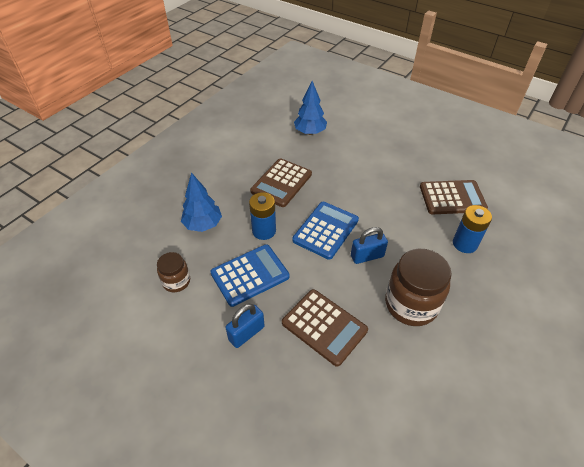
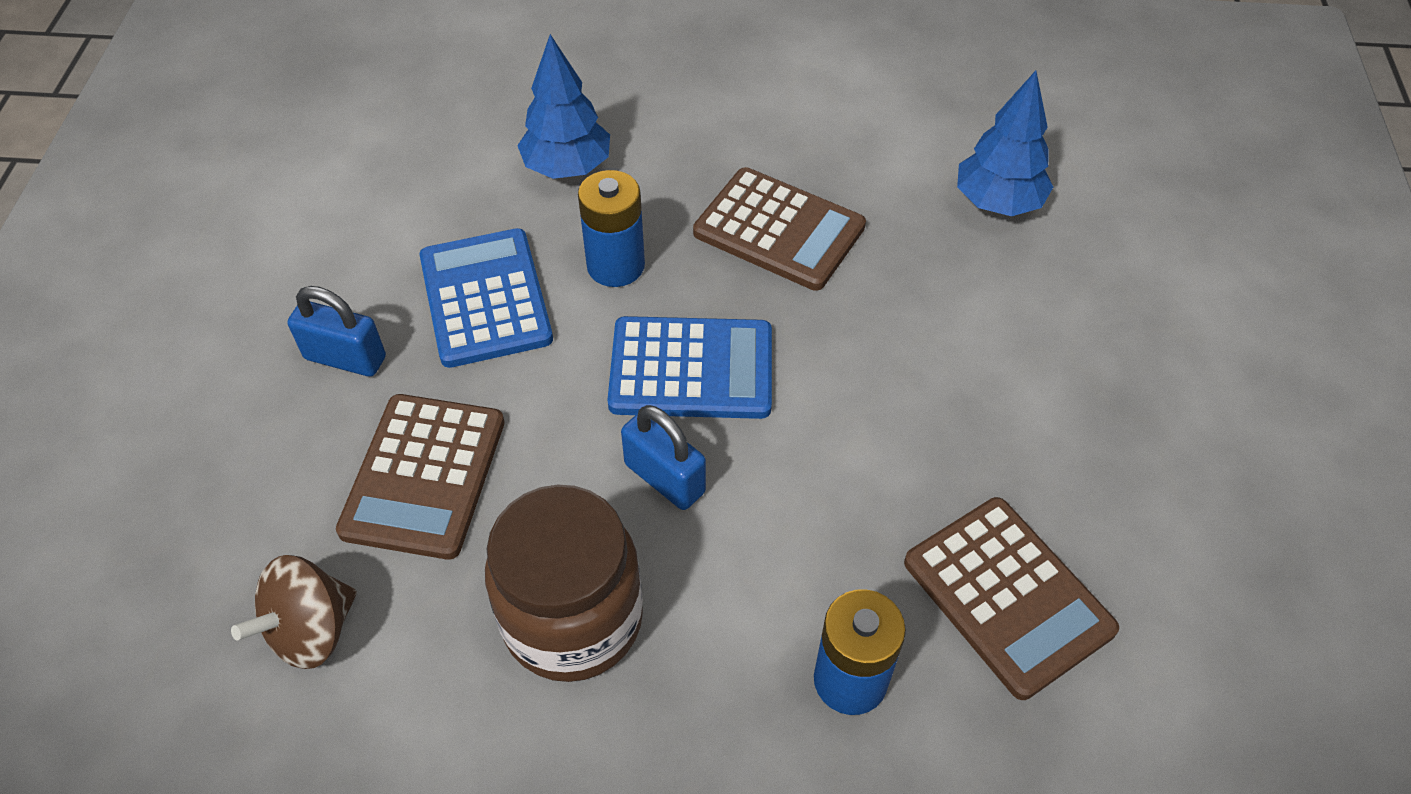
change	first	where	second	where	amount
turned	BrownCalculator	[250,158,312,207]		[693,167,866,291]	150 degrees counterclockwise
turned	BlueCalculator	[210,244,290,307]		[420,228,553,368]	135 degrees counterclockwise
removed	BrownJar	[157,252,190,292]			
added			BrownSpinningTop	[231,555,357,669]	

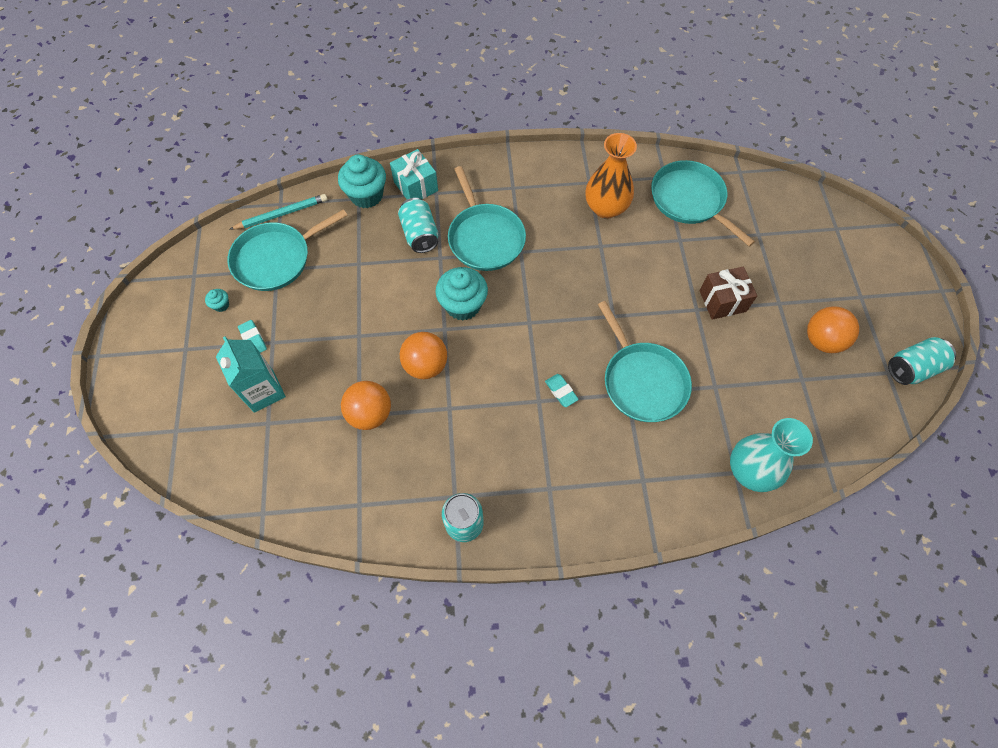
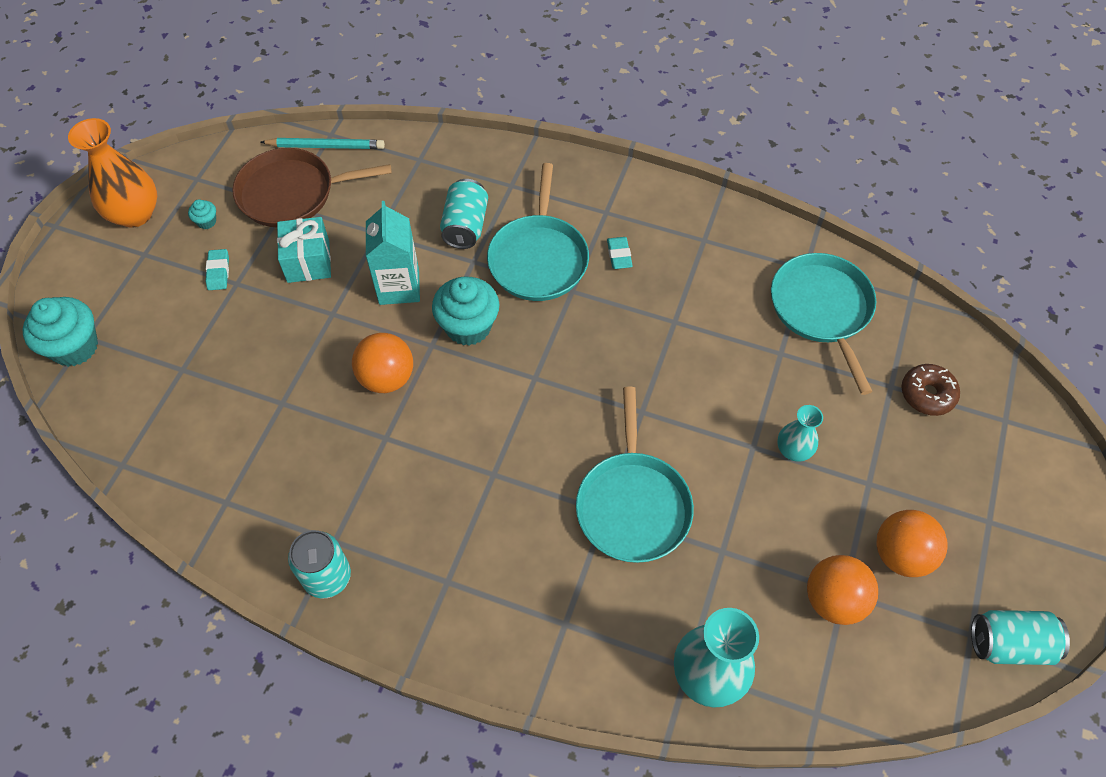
change	first	where	second	where	amount
moved	OrangeVase	[586,133,637,219]		[68,118,157,228]	
moved	TurquoiseGift	[390,149,438,199]		[277,217,331,283]	
moved	TurquoiseCupcake	[338,155,386,208]		[22,297,98,367]	
recoloured	TurquoisePan	[228,209,348,291]	BrownPan	[232,148,392,227]	
replaced	BrownGift	[699,267,757,320]	TurquoiseVase	[777,405,823,461]	
moved	TurquoiseCarton	[216,336,286,413]		[366,201,420,305]	
moved	TurquoiseEraser	[545,374,579,407]		[607,237,633,269]	
moved	OrangeBall	[341,381,391,430]		[807,555,878,625]	
added			BrownDonut	[902,364,960,416]	

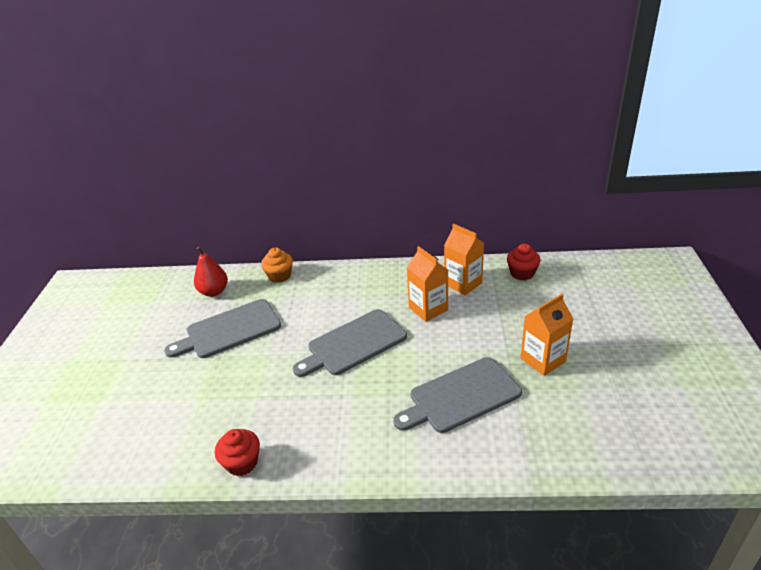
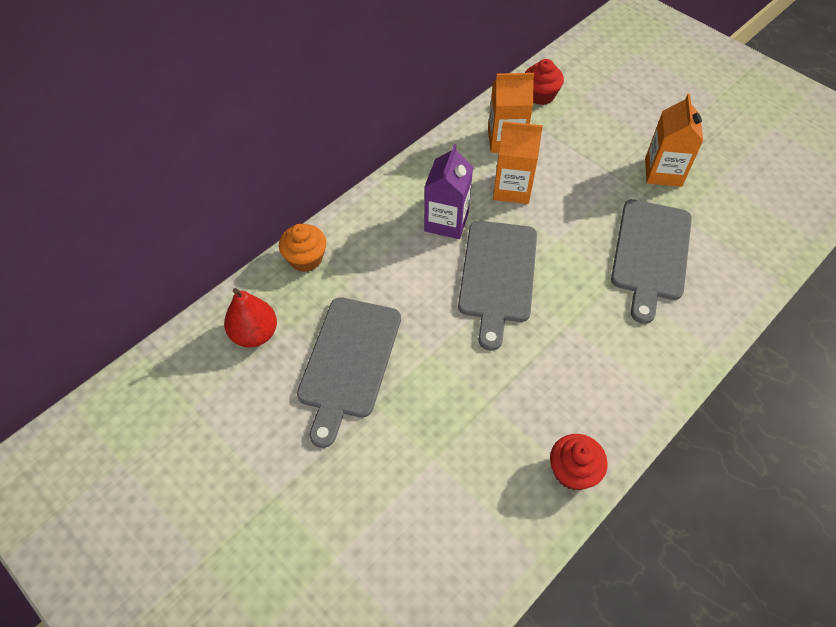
change	first	where	second	where	amount
added			PurpleCarton	[424,144,473,239]	

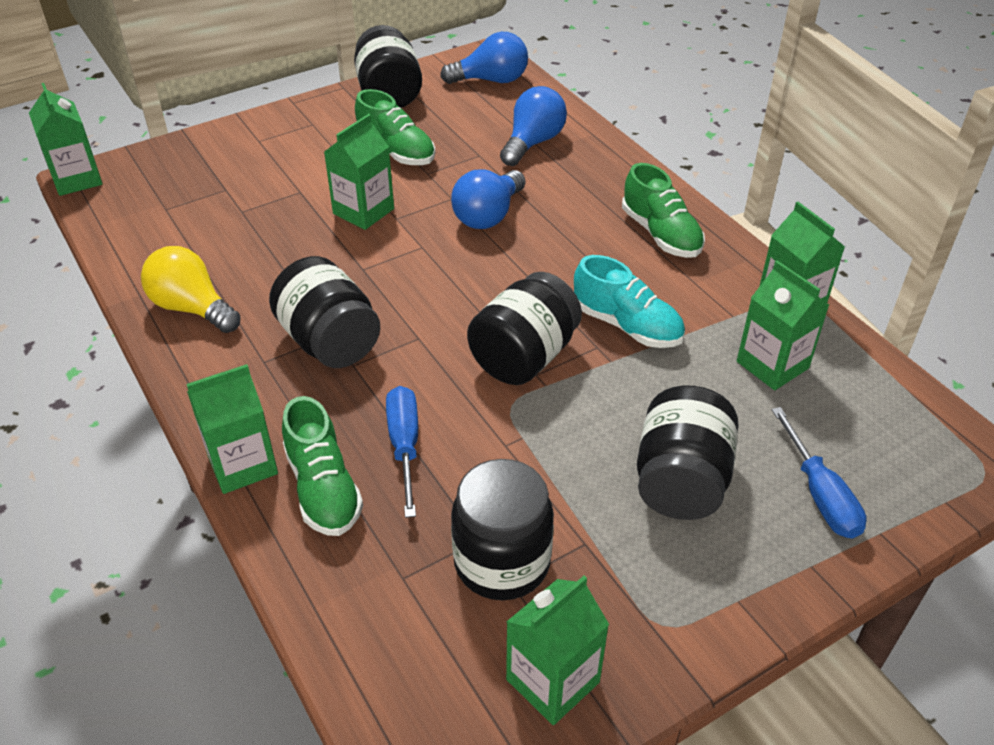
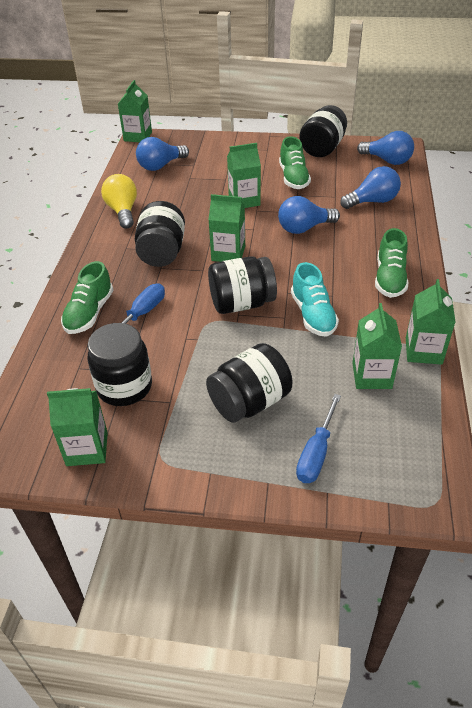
change	first	where	second	where	amount
moved	GreenCarton	[187,364,278,494]		[208,194,245,262]	
added			BlueLightBulb	[136,137,189,171]	

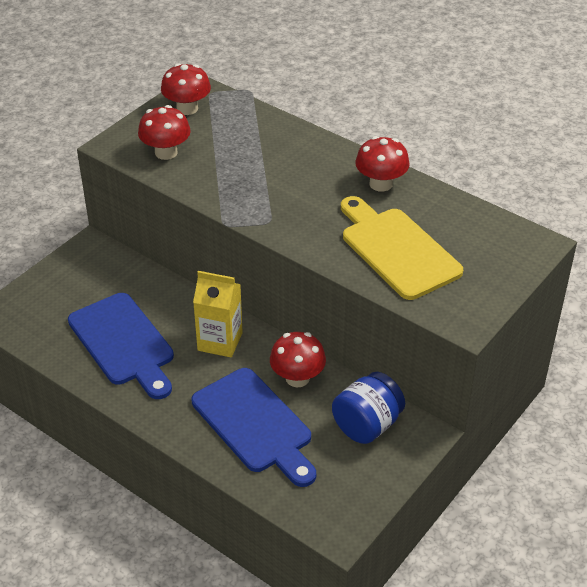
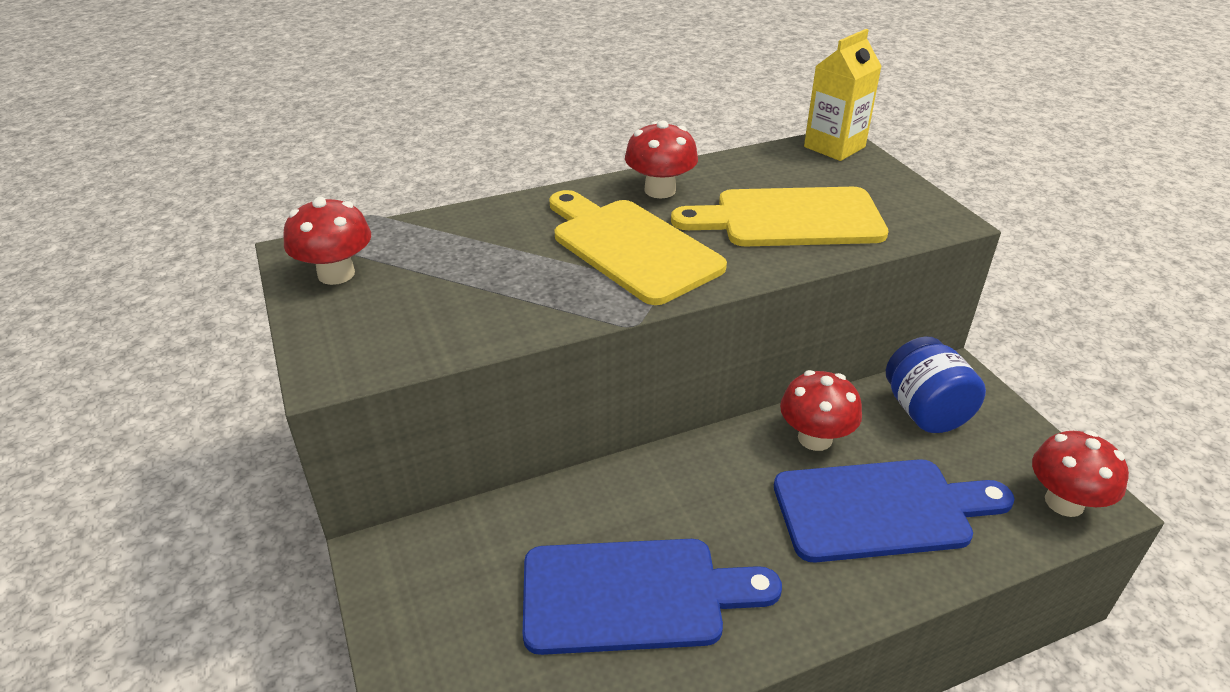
change	first	where	second	where	amount
moved	RedMushroom	[138,105,191,160]		[1032,430,1129,517]	
moved	YellowCarton	[193,271,243,358]		[804,29,882,161]	
added			YellowCuttingBoard	[549,190,727,305]	

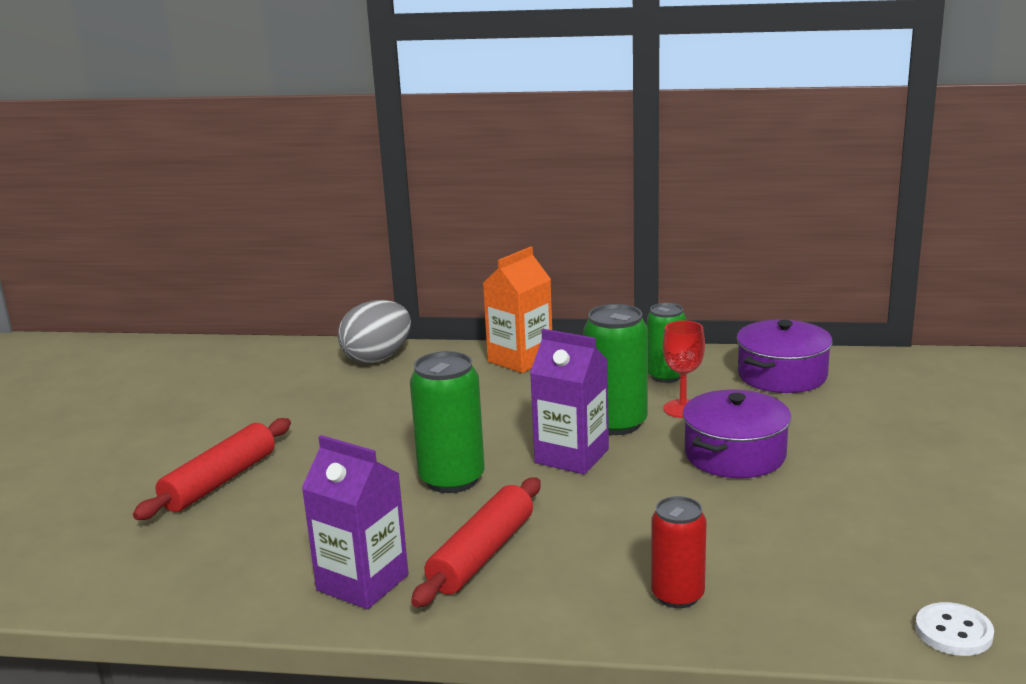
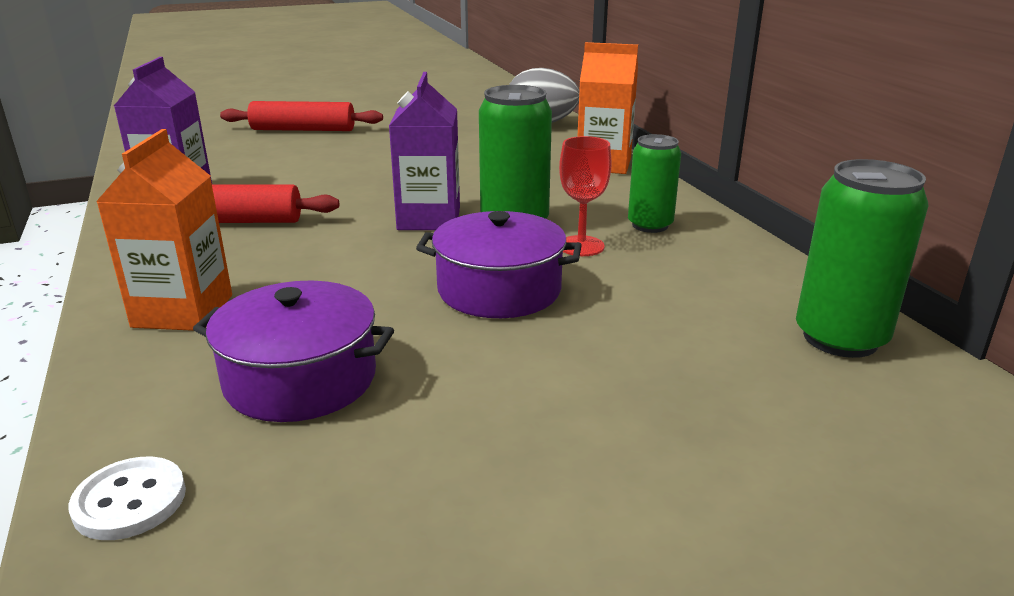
change	first	where	second	where	amount
moved	PurplePot	[737,319,833,393]		[193,281,394,422]	
moved	GreenCan	[410,351,485,493]		[796,159,929,358]	
replaced	RedCan	[651,496,706,608]	OrangeCarton	[96,129,232,331]	

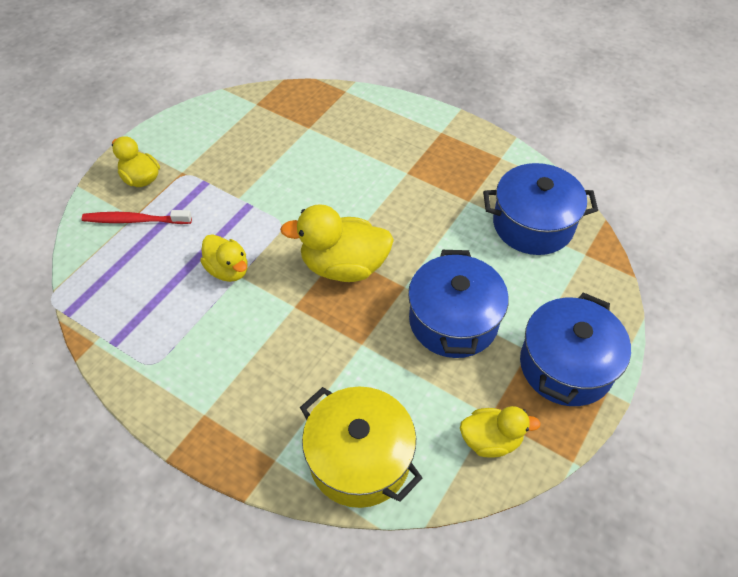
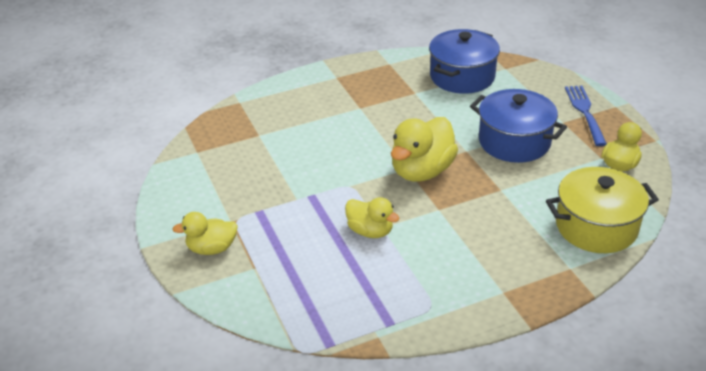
change	first	where	second	where	amount
removed	RedToothbrush	[82,210,192,224]			
turned	YellowDuck	[200,234,248,282]		[345,197,399,238]	45 degrees clockwise
replaced	BluePot	[520,293,631,406]	BlueFork	[565,86,607,146]	

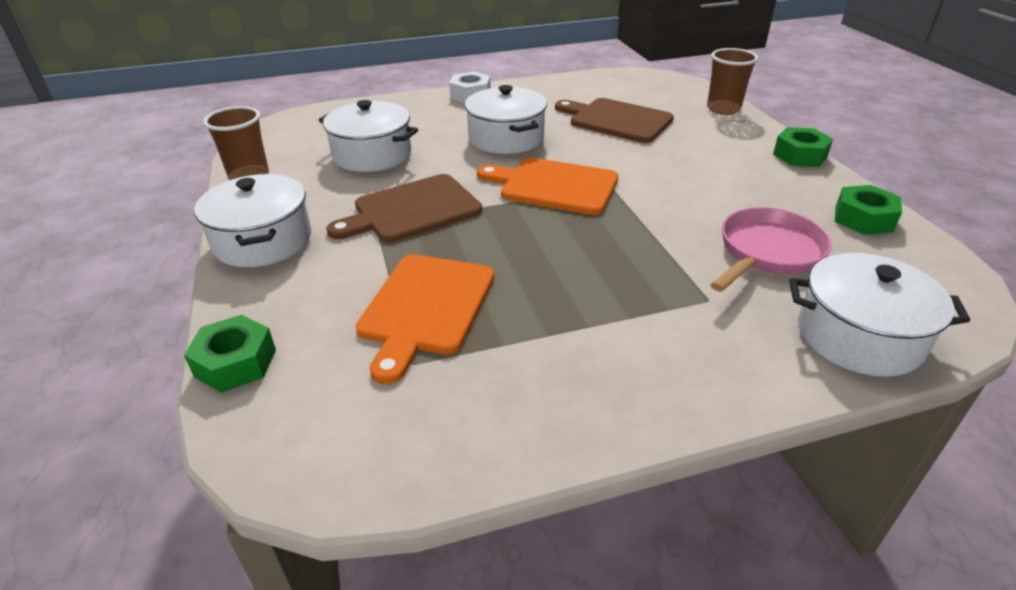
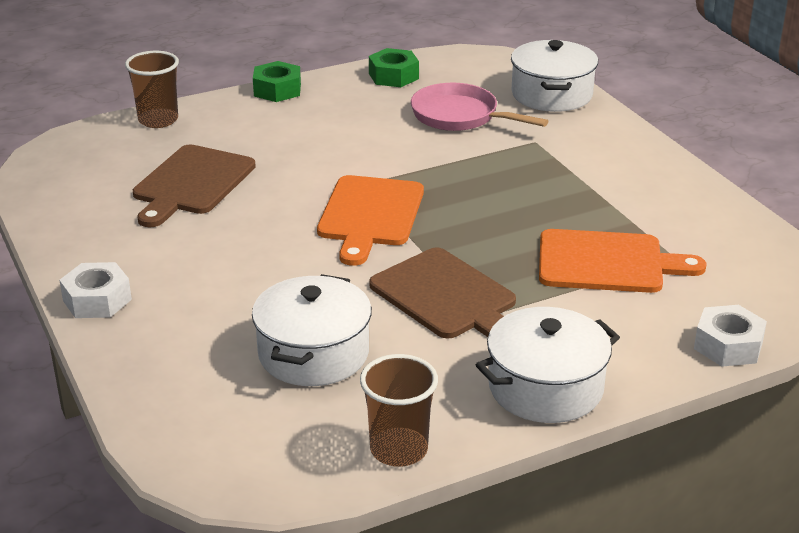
change	first	where	second	where	amount
removed	WhitePot	[465,85,547,154]			
recoloured	GreenNut	[184,315,276,393]	WhiteNut	[694,305,767,367]	

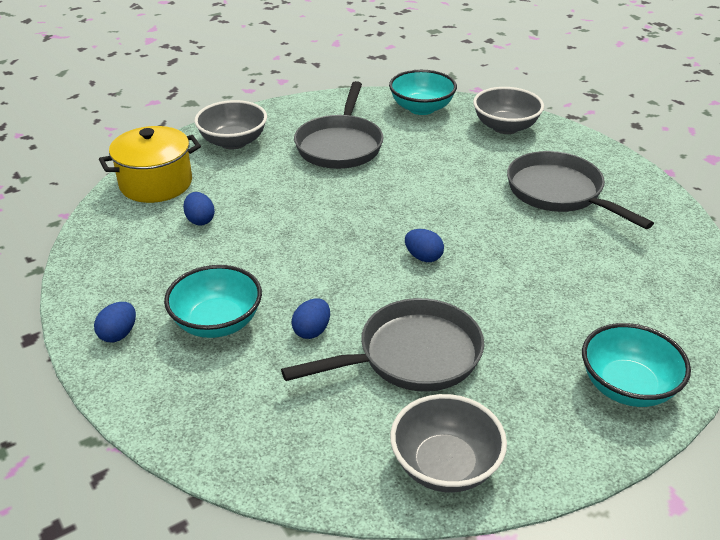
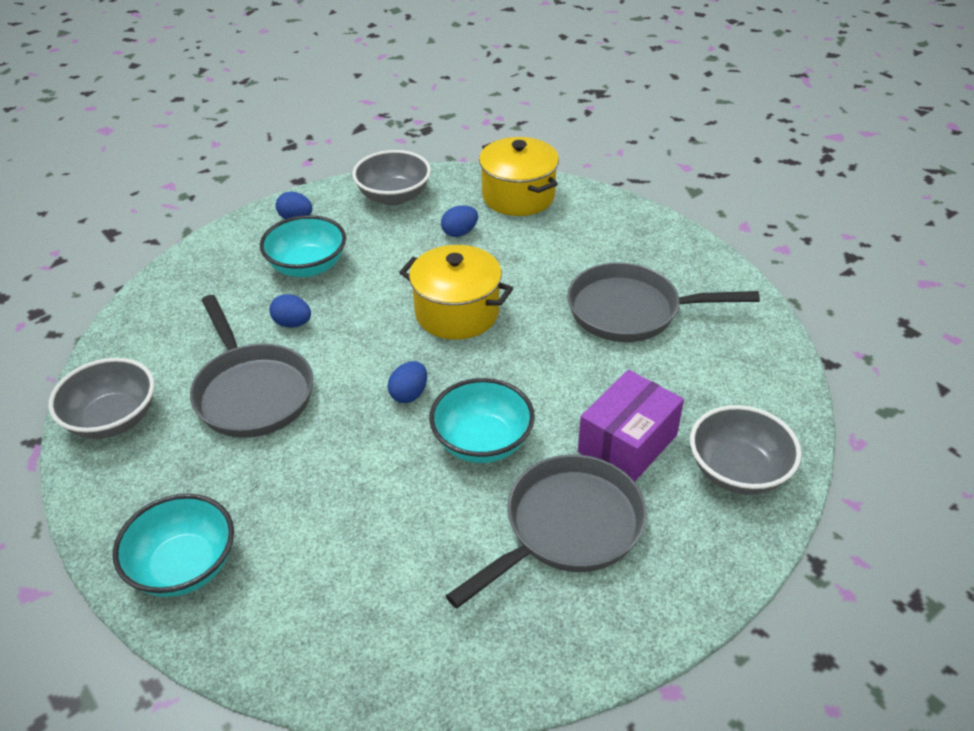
change	first	where	second	where	amount
moved	TurquoiseBowl	[389,70,457,115]		[429,378,535,463]	
moved	GreyBowl	[194,100,267,150]		[352,150,431,206]	
added			YellowPot	[399,245,513,340]	
added			PurpleBox	[578,370,684,482]	

